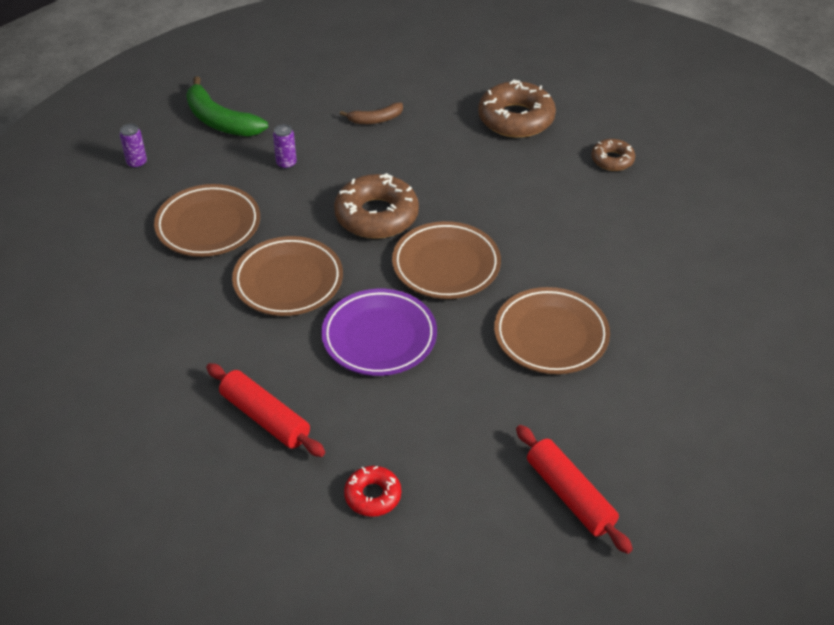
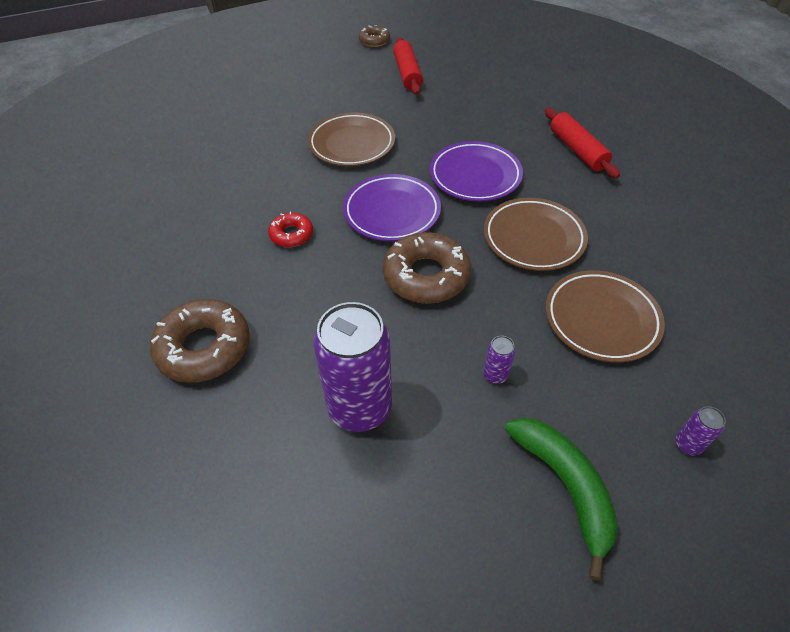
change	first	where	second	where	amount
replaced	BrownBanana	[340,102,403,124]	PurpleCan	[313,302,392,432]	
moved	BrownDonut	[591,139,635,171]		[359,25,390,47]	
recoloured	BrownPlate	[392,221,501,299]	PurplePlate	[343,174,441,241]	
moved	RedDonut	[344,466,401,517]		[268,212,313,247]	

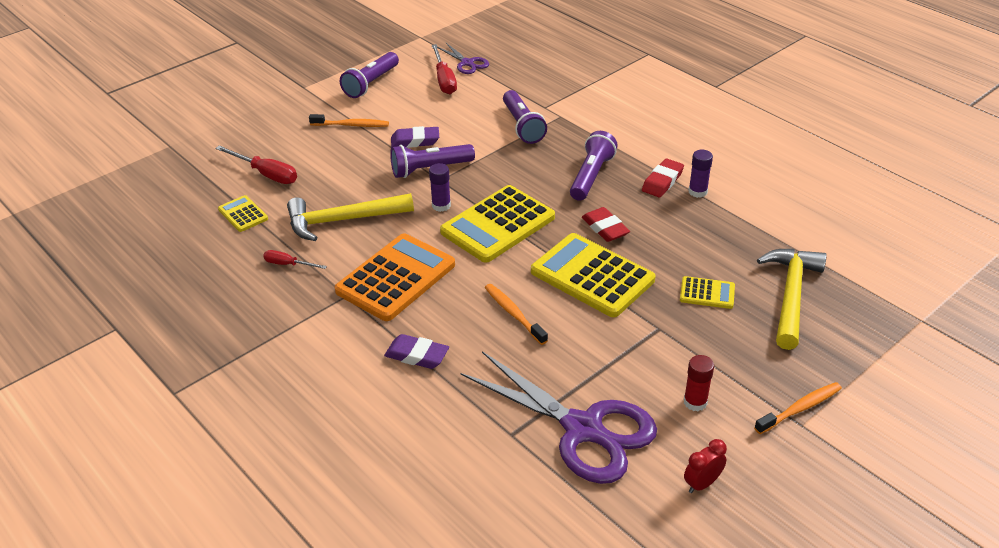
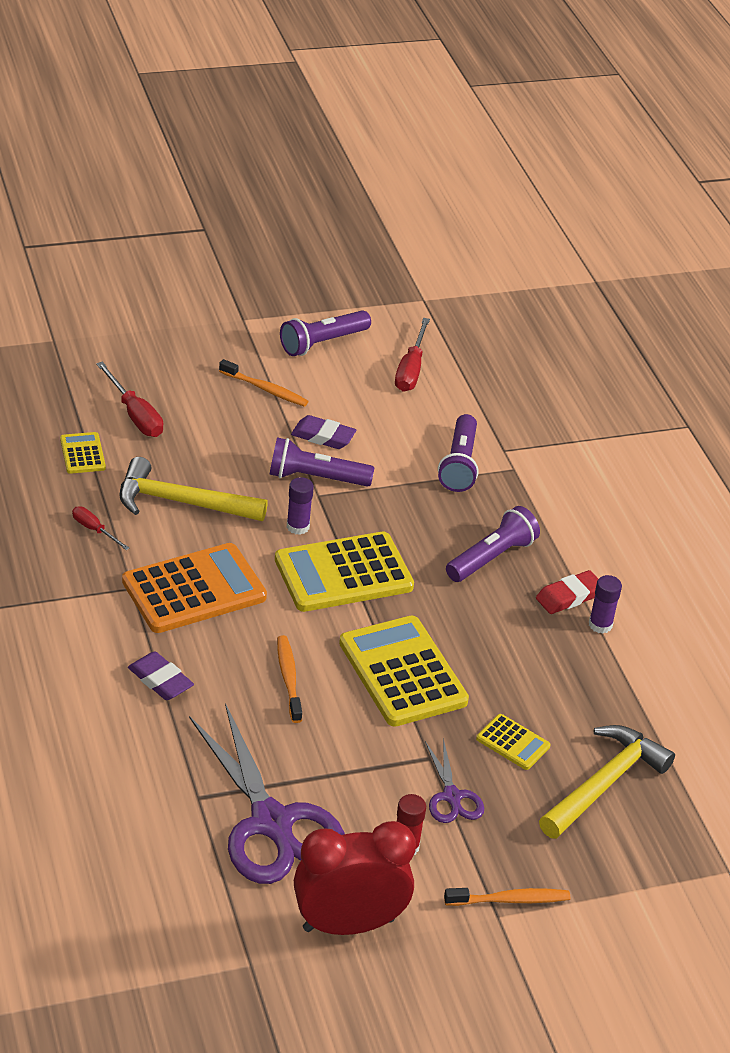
change	first	where	second	where	amount
moved	PurpleScissors	[438,43,489,74]		[425,738,484,823]	
removed	RedEraser	[582,207,630,242]			
resized	RedClock	[684,439,727,493]		[294,821,416,935]	x2.31

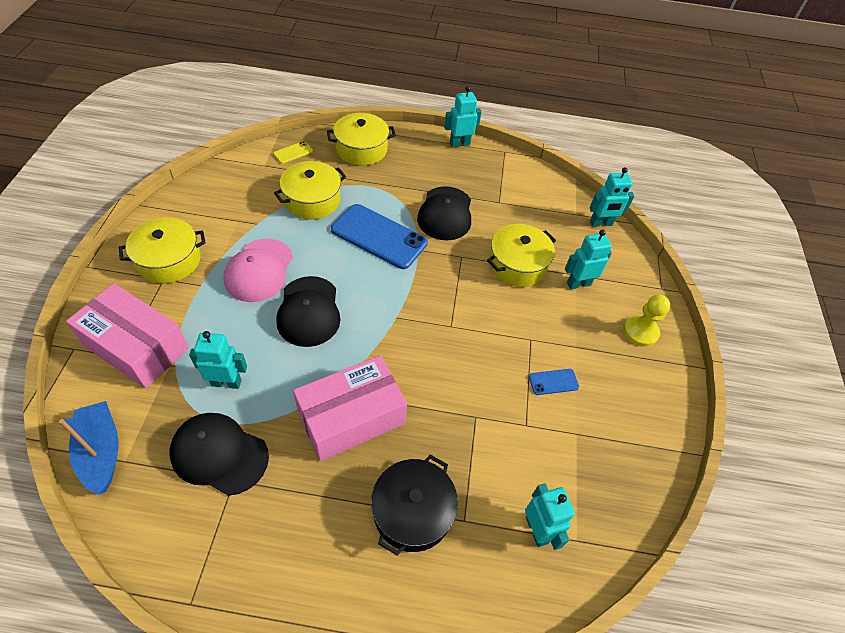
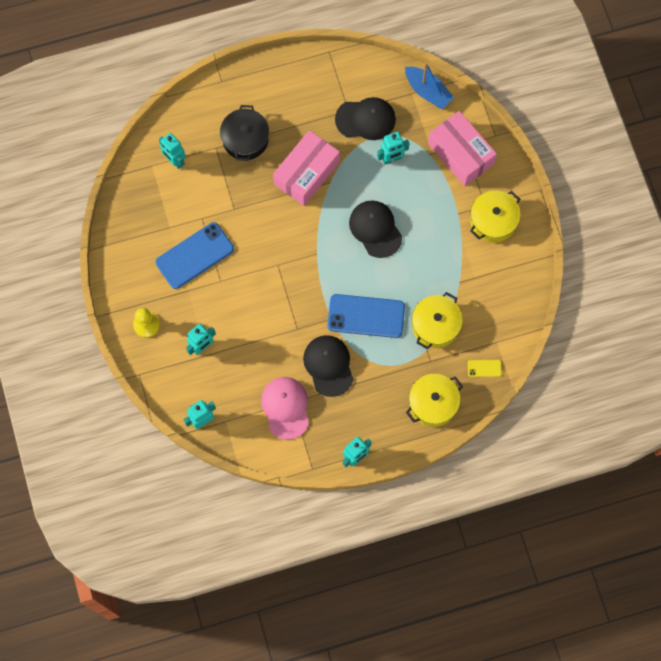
change	first	where	second	where	amount
turned	YellowPhone	[273,141,313,164]		[468,360,502,377]	60 degrees clockwise
removed	YellowPot	[487,224,556,287]			
moved	PinkCap	[223,238,293,302]		[261,377,309,440]	
turned	PinkBox	[66,283,189,388]		[428,111,497,186]	45 degrees clockwise
resized	BluePhone	[529,369,579,395]		[155,222,234,289]	x2.26

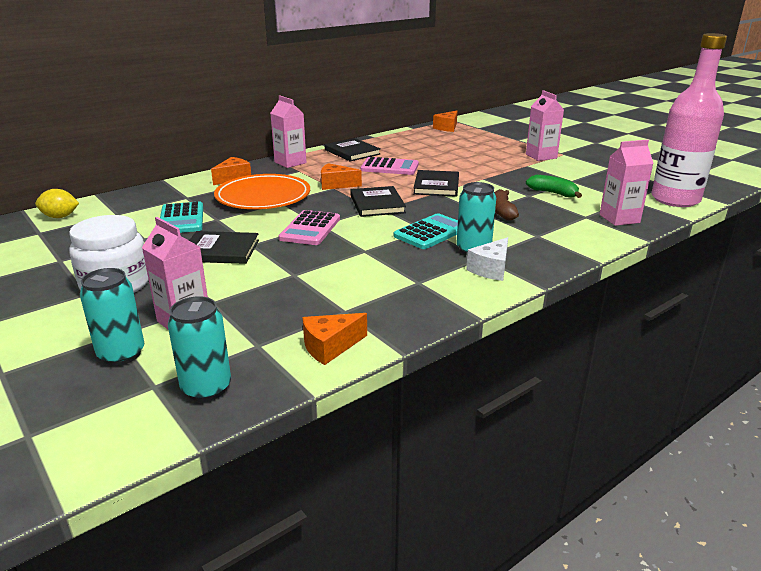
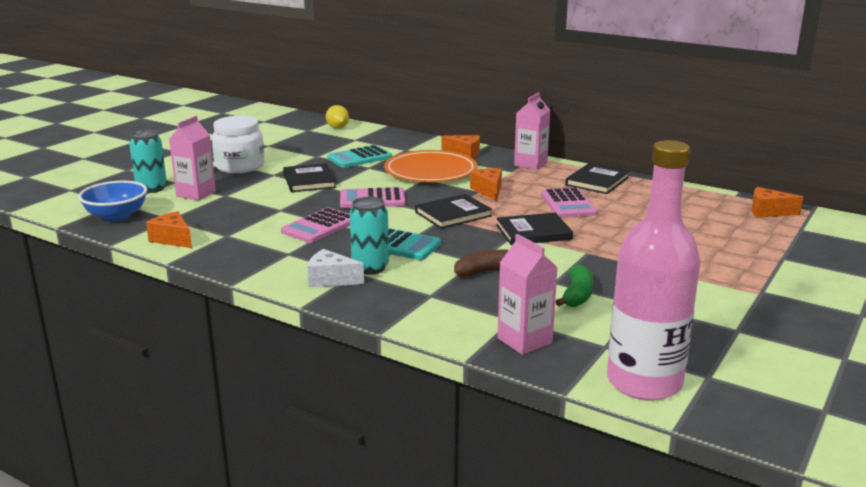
change	first	where	second	where	amount
removed	PinkCarton	[526,90,564,161]			
replaced	TurquoiseCan	[168,296,231,402]	BlueBowl	[78,181,147,222]	
added			PinkCalculator	[281,208,350,243]	

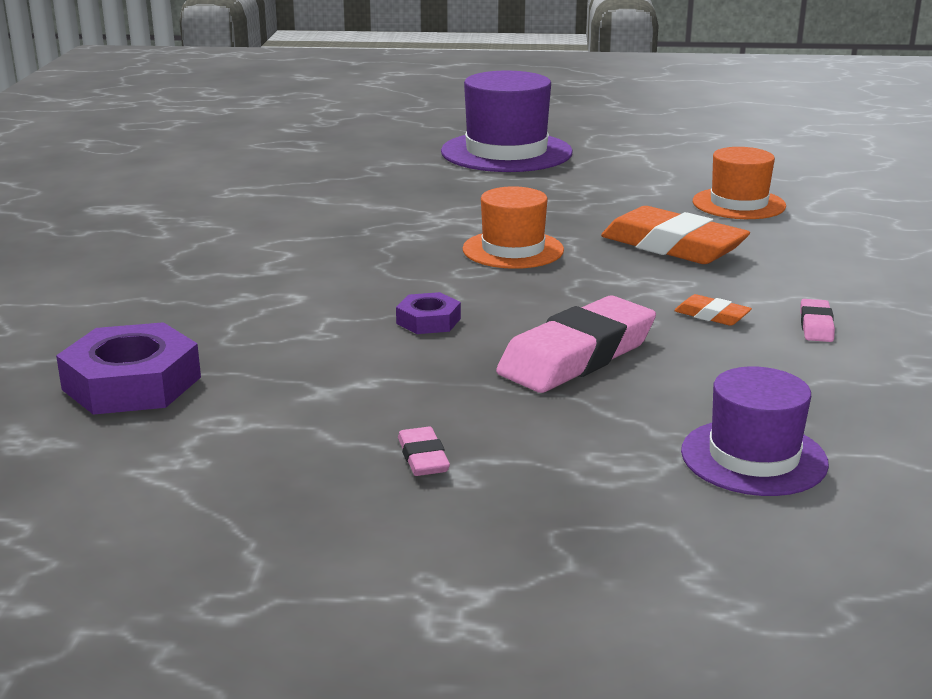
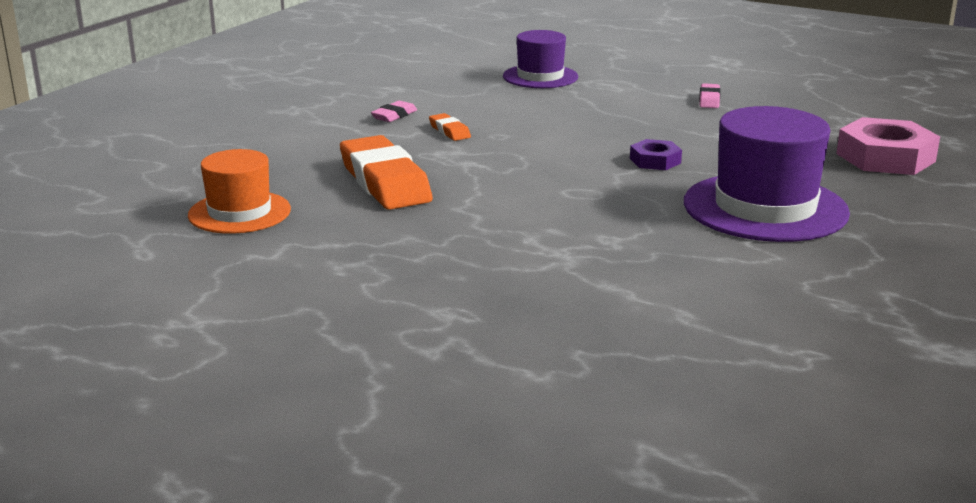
change	first	where	second	where	amount
moved	PurpleHat	[441,71,573,172]		[684,106,850,242]	
removed	OrangeHat	[463,186,564,269]			
removed	PinkEraser	[496,296,656,393]			
recoloured	PurpleNut	[56,322,201,415]	PinkNut	[836,117,940,175]	

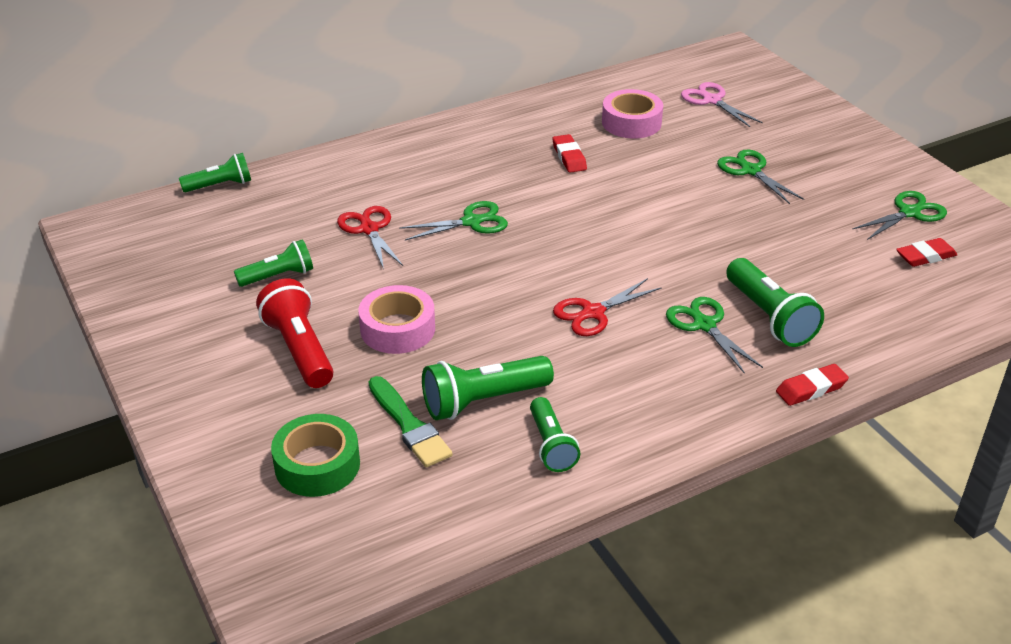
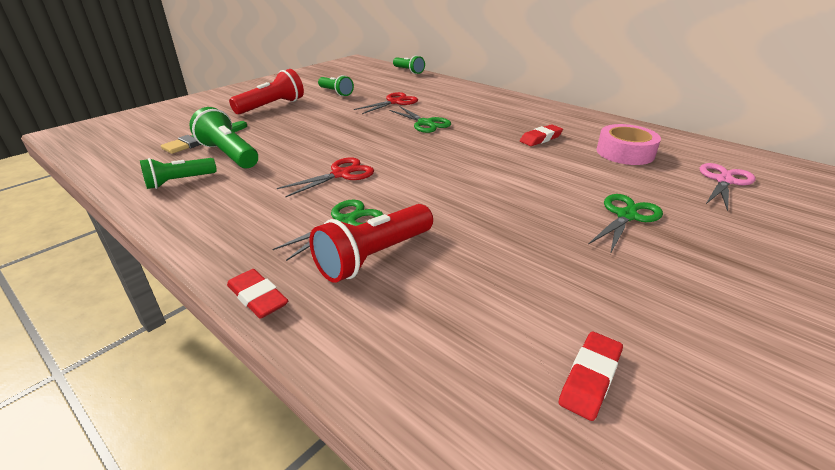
change	first	where	second	where	amount
removed	GreenScissors	[852,191,947,240]			
turned	RedEraser	[896,238,957,267]		[559,332,623,421]	75 degrees clockwise
recoloured	GreenFlashlight	[726,258,824,347]	RedFlashlight	[309,204,433,283]	
turned	RedScissors	[553,278,662,336]		[277,157,374,197]	105 degrees clockwise
removed	PinkTape	[358,285,435,354]			
removed	GreenTape	[271,414,360,497]			

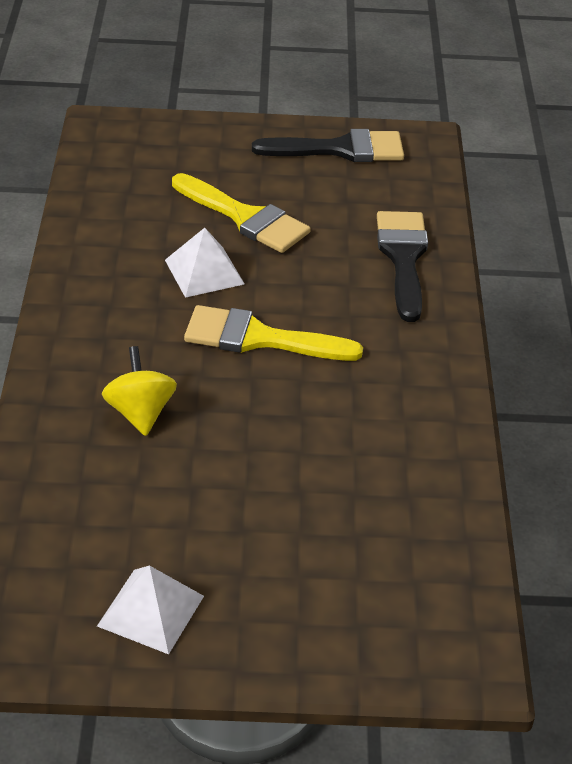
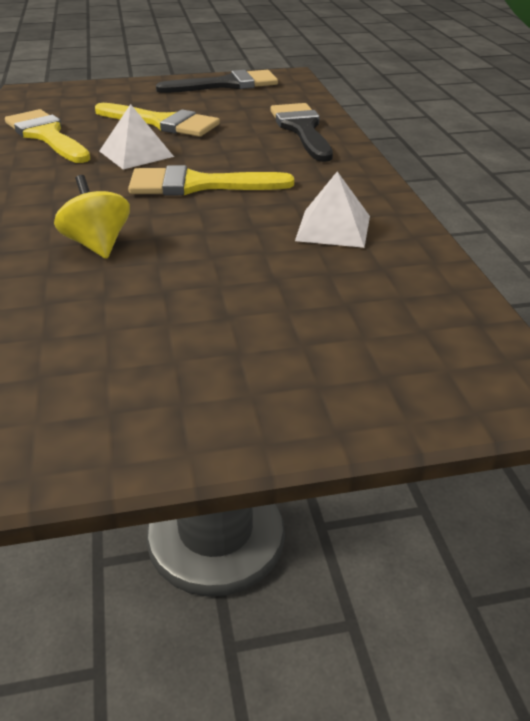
change	first	where	second	where	amount
moved	WhitePyramid	[97,565,204,654]		[295,171,370,248]	
added			YellowBrush	[5,109,90,163]	

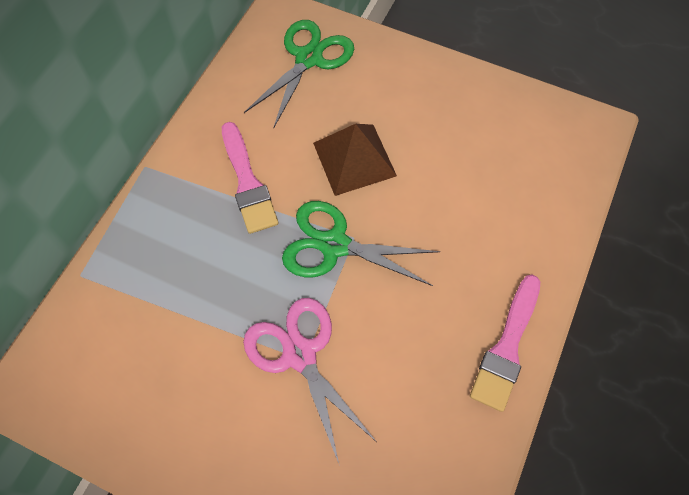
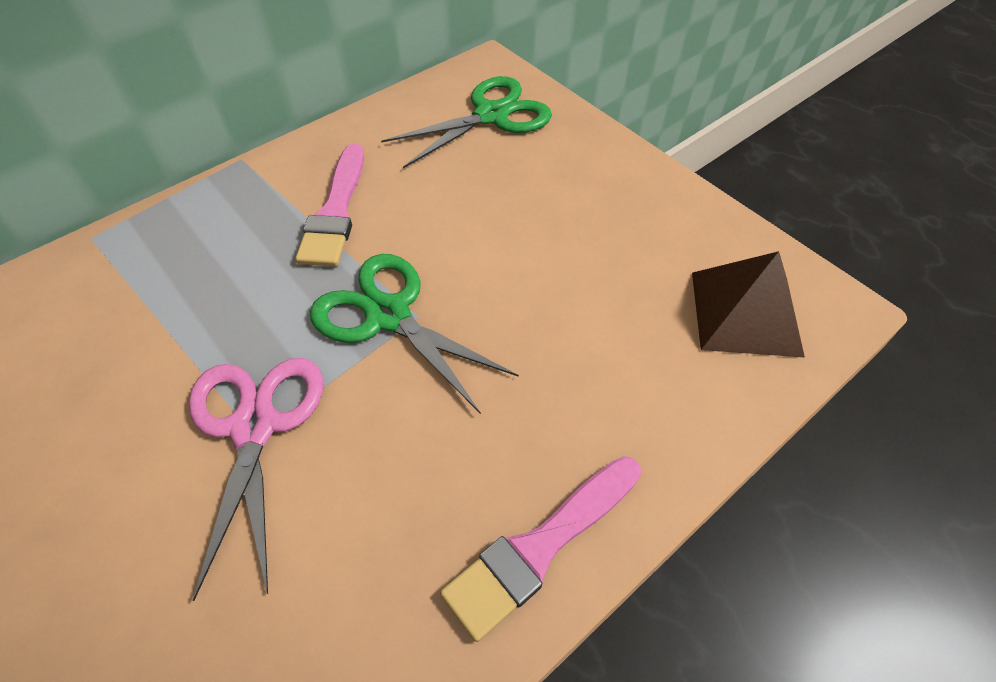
change	first	where	second	where	amount
moved	BrownPyramid	[313,124,397,196]		[692,251,805,357]	

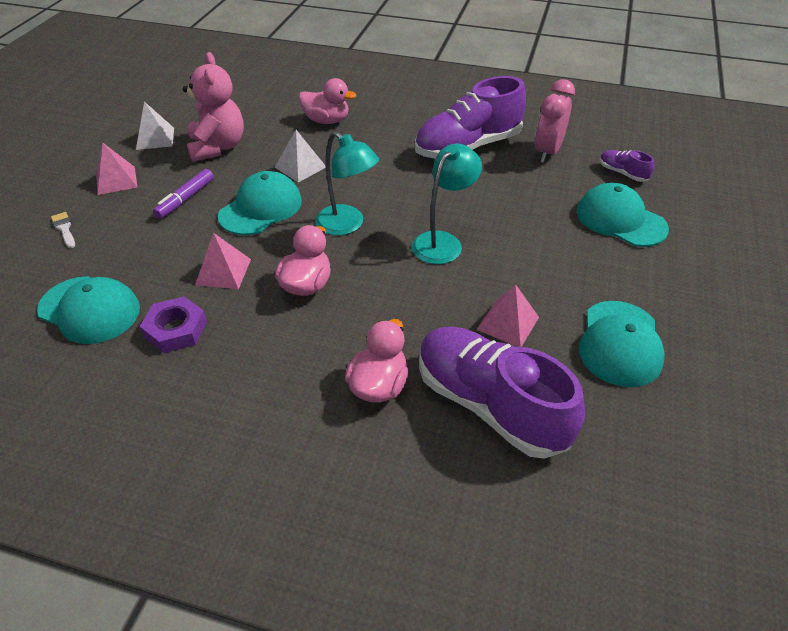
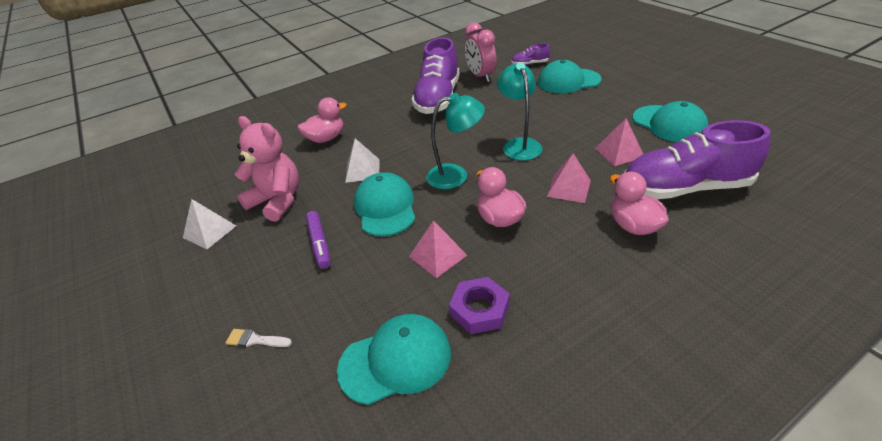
change	first	where	second	where	amount
moved	PinkPyramid	[96,142,138,195]		[547,153,591,203]	

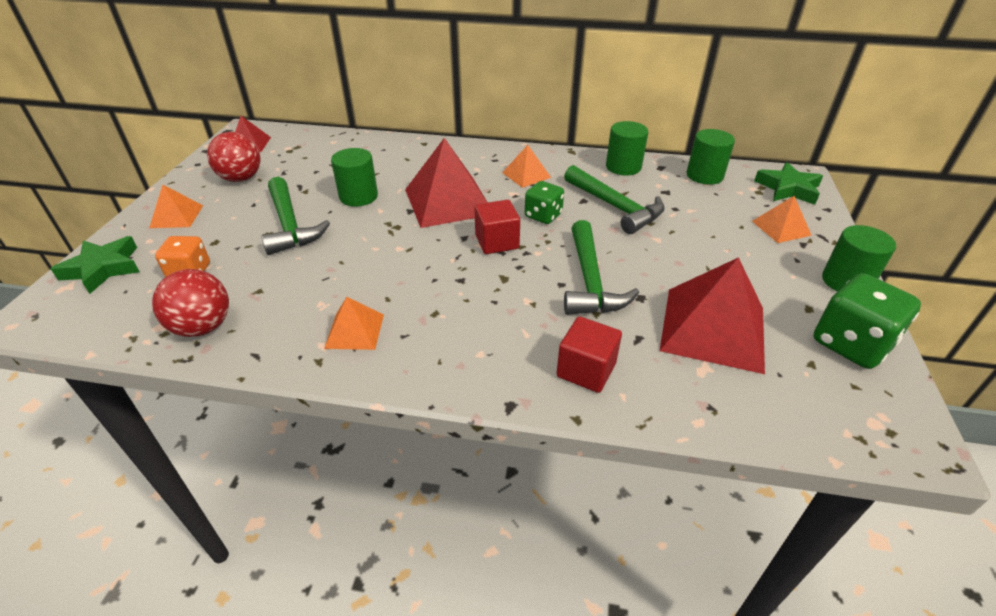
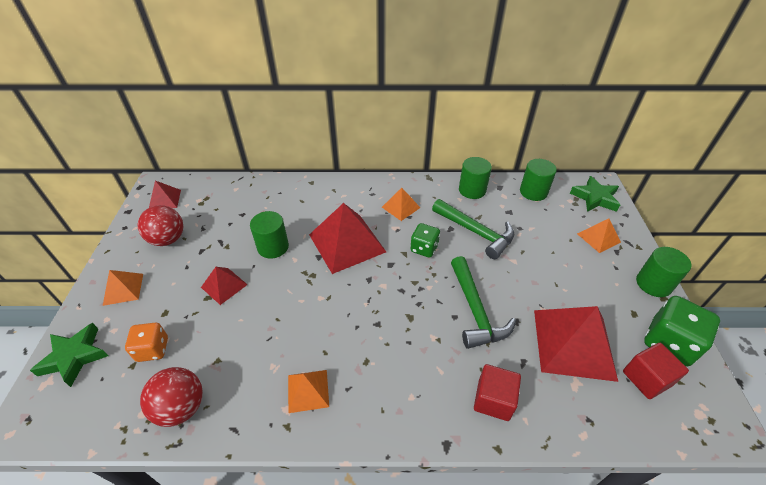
change	first	where	second	where	amount
replaced	GreenHammer	[261,177,330,255]	RedPyramid	[201,267,248,305]	
moved	RedCube	[474,200,520,254]		[623,343,689,399]	

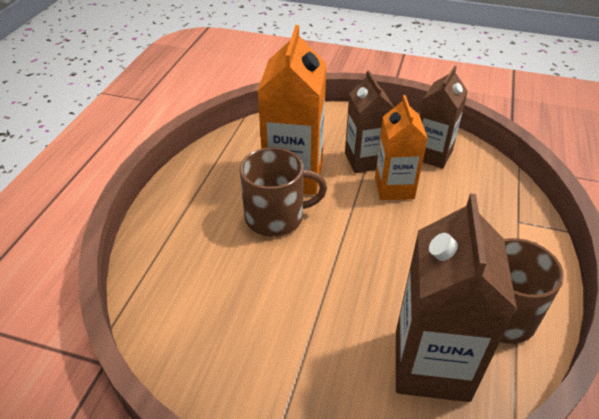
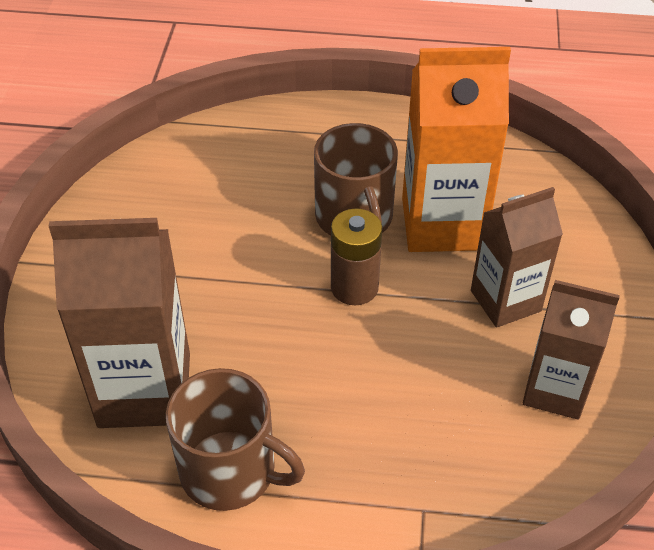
change	first	where	second	where	amount
removed	OrangeCarton	[375,95,427,200]			
added			BrownBattery	[331,208,382,305]	

